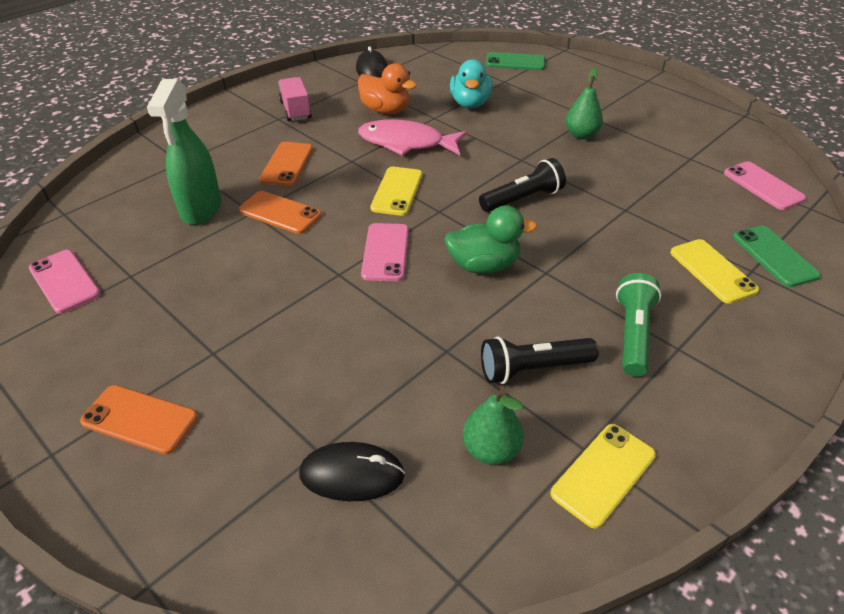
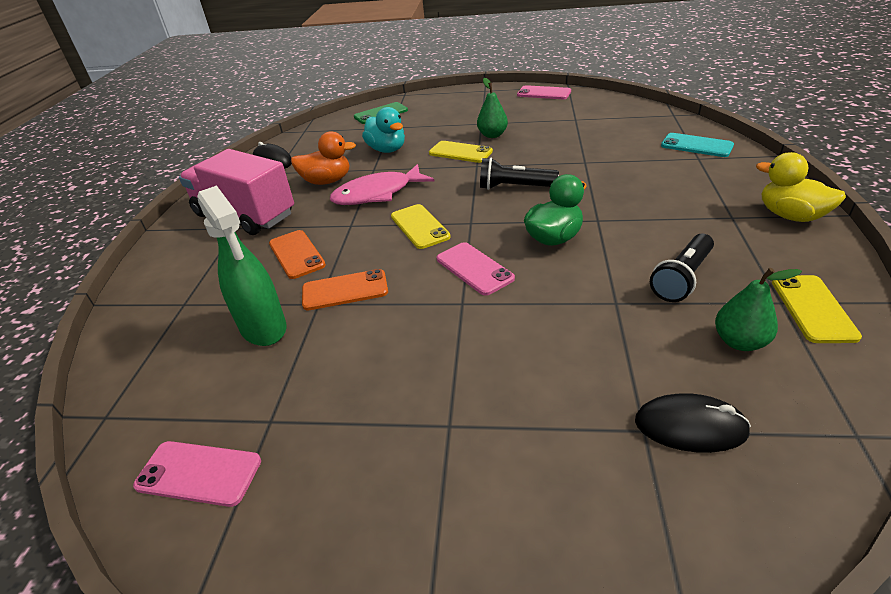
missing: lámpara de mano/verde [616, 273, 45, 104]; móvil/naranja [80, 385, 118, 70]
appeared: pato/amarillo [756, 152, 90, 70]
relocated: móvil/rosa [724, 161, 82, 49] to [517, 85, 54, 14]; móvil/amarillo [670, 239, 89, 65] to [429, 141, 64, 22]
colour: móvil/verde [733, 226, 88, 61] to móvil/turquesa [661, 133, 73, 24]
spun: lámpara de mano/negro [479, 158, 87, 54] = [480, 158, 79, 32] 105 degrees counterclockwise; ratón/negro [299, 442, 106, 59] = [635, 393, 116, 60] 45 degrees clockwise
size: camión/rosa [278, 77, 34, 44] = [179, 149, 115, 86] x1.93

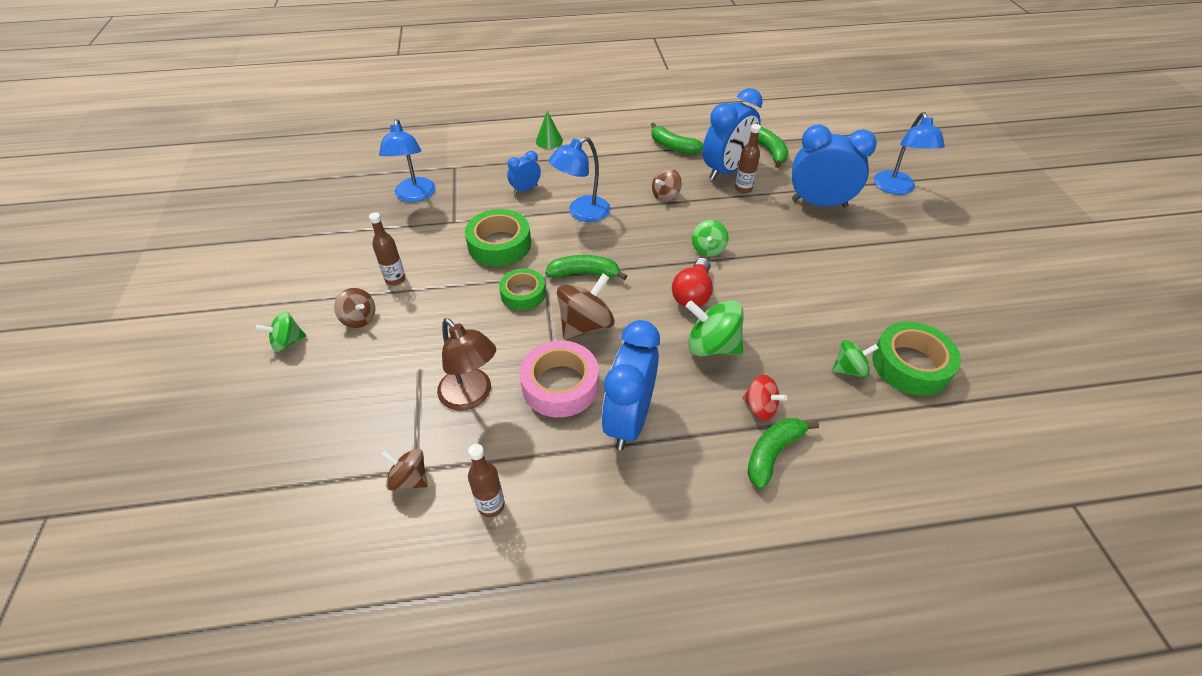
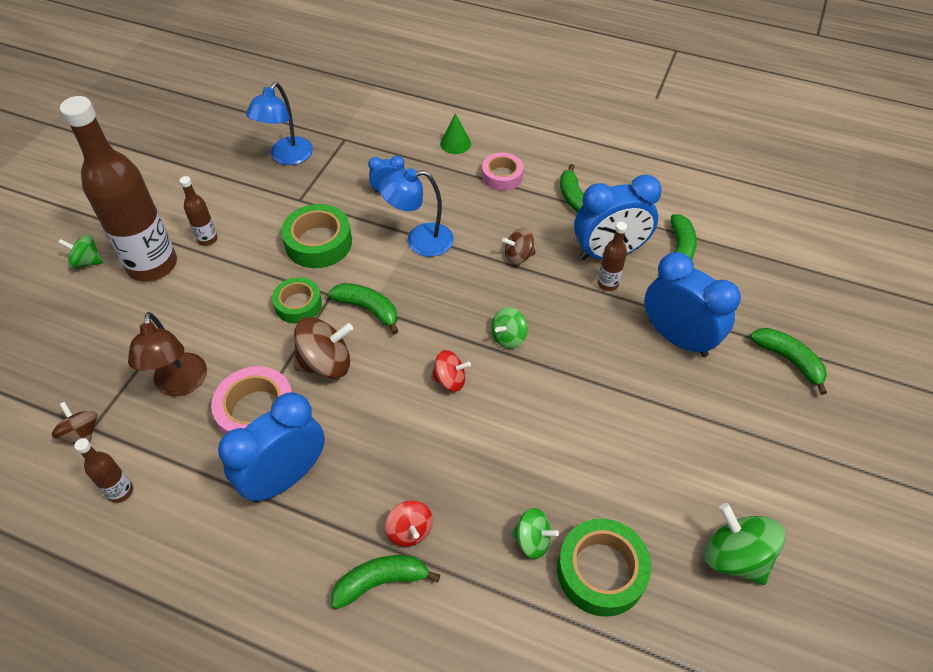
appeared: cinta adhesiva/rosa [482, 153, 42, 38]
relocated: peonza/verde [686, 300, 57, 57] to [704, 503, 81, 82]
exchanged: lámpara/azul [874, 112, 71, 83] to plátano/verde [750, 328, 77, 67]; bombilla/rojo [672, 258, 41, 50] to peonza/rojo [431, 350, 40, 42]; peonza/marrón [334, 288, 41, 40] to botella/marrón [60, 96, 117, 186]

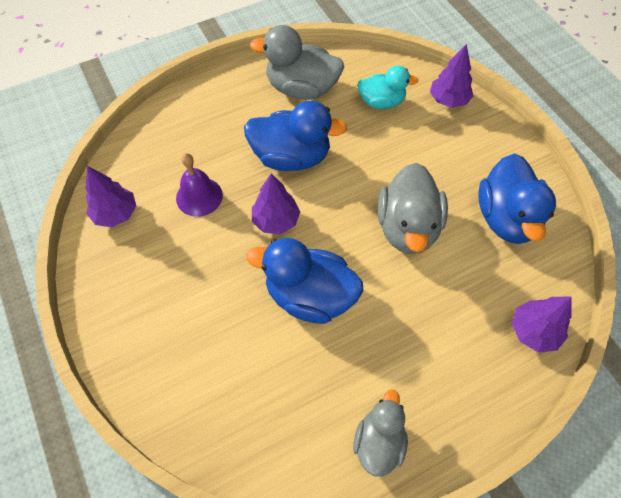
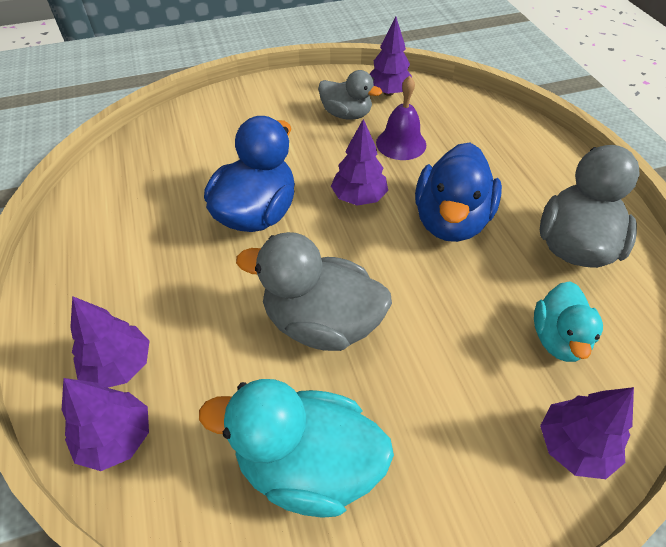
appeared: árbol/morado [70, 296, 79, 92]
relocated: pato/gris [353, 389, 55, 88] to [318, 70, 64, 50]
colour: pato/azul [478, 153, 78, 91] to pato/turquesa [199, 379, 195, 139]

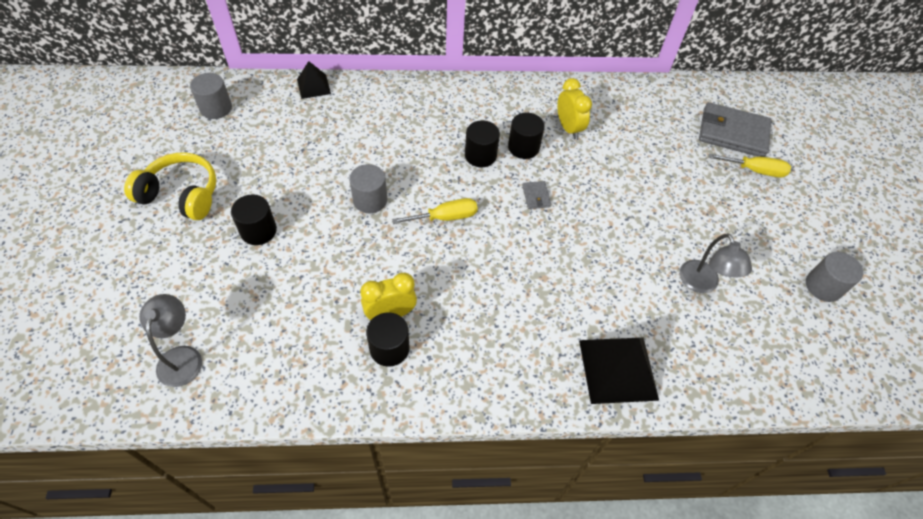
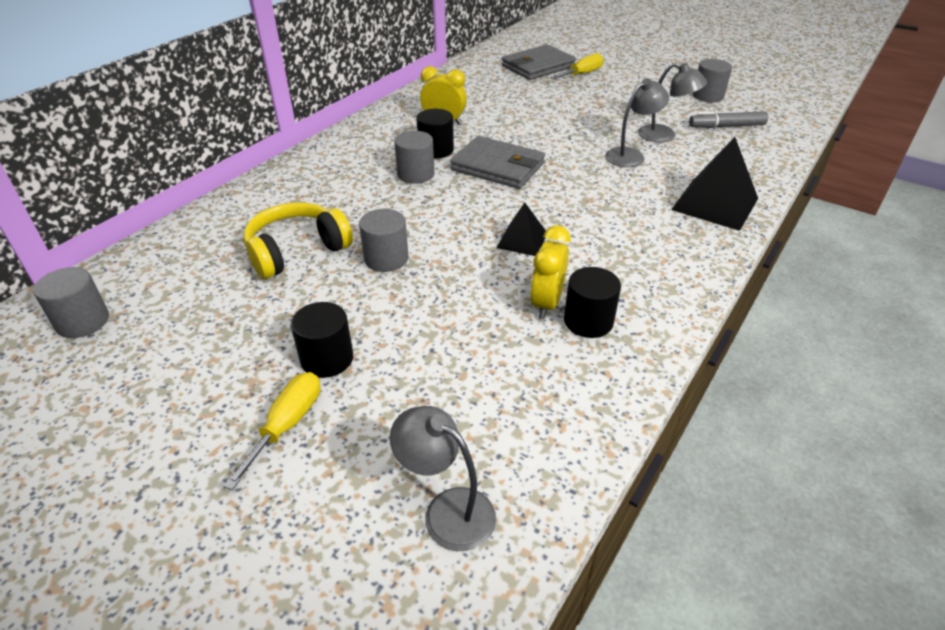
appeared: lámpara/gris [605, 78, 64, 89]; rotulador/gris [689, 111, 79, 17]
relocated: pirámide/negro [297, 61, 34, 38] to [496, 202, 50, 54]; auriculares/amarillo [124, 152, 93, 68] to [244, 202, 109, 77]; destornillador/amarillo [392, 198, 86, 26] to [223, 372, 97, 118]
colour: cilindro/negro [465, 120, 35, 47] to cilindro/gris [394, 131, 40, 53]
size: cartera/gris [522, 181, 29, 28] = [450, 136, 95, 53] x2.32

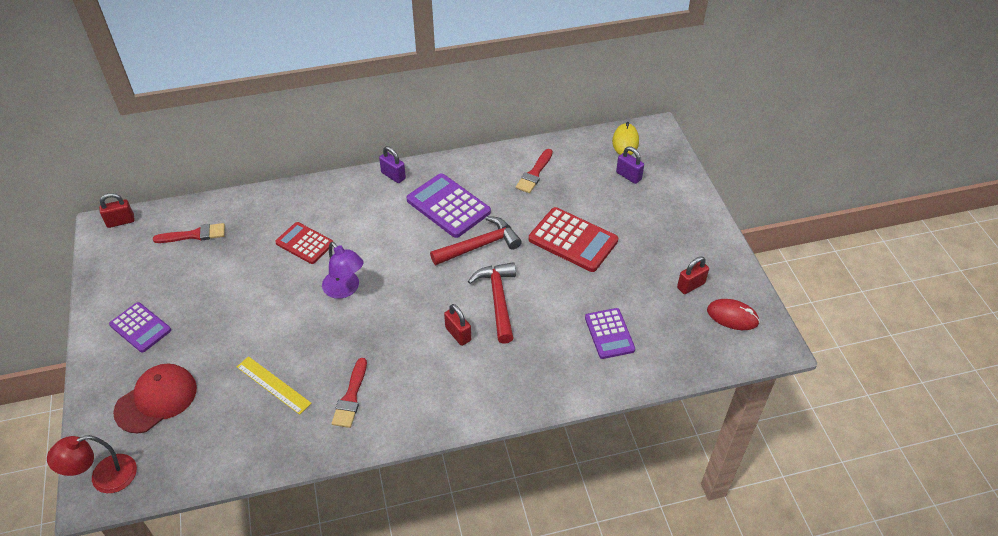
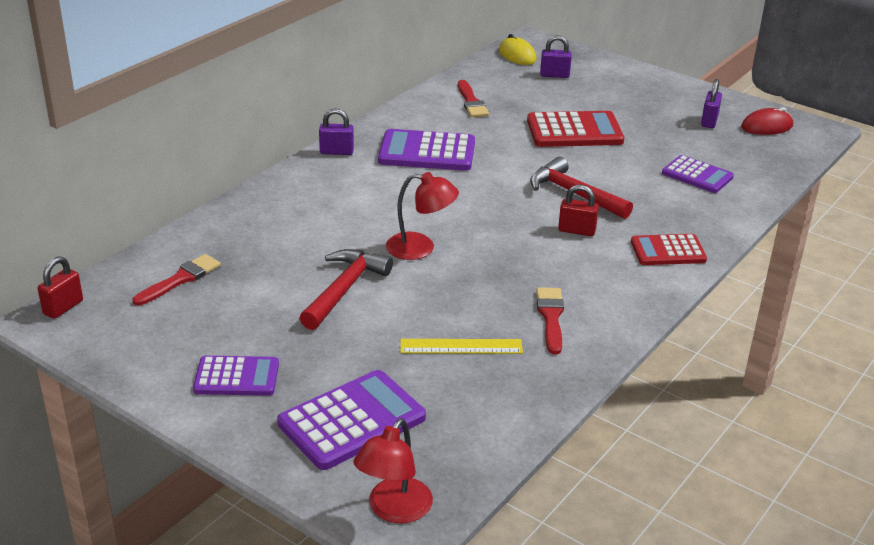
relocated: martillo/rojo [430, 216, 92, 49] to [299, 249, 94, 81]; calculadora/rojo [275, 222, 58, 42] to [631, 234, 76, 31]
exchanged: gorra/rojo [113, 364, 84, 69] to calculadora/morado [277, 370, 149, 100]
colour: lámpara/morado [322, 242, 42, 57] to lámpara/rojo [386, 172, 73, 88]; candado/rojo [677, 257, 32, 37] to candado/morado [701, 79, 21, 49]
spun: pincel/rojo [332, 358, 35, 70] = [536, 287, 28, 68] 150 degrees counterclockwise

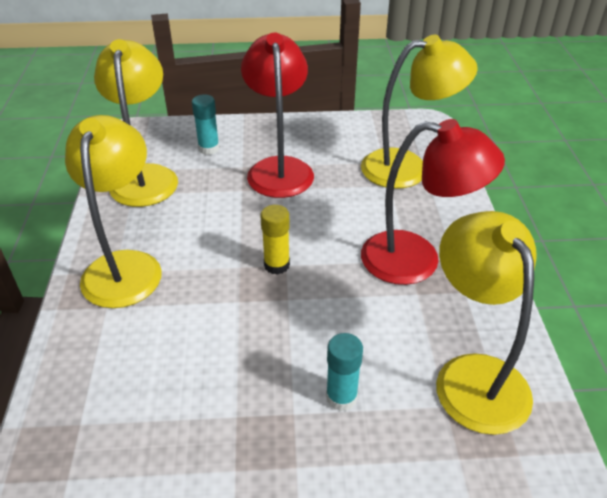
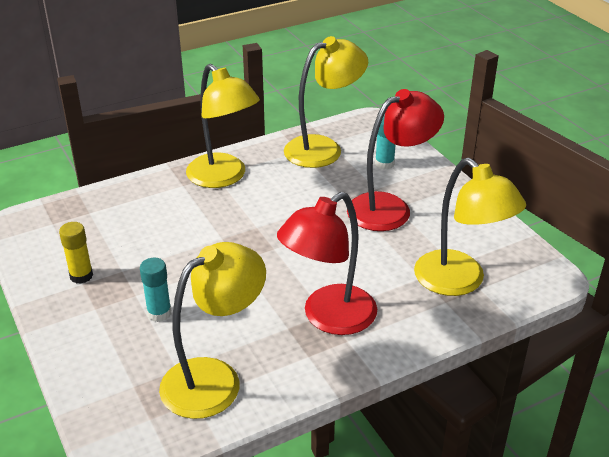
relocated: barra de pegamento/amarillo [260, 205, 30, 70] to [59, 222, 34, 62]
spun: lámpara/amarillo [65, 115, 97, 193] = [186, 64, 74, 124] 75 degrees clockwise; lámpara/rojo [361, 119, 144, 166] = [277, 192, 100, 143] 60 degrees clockwise

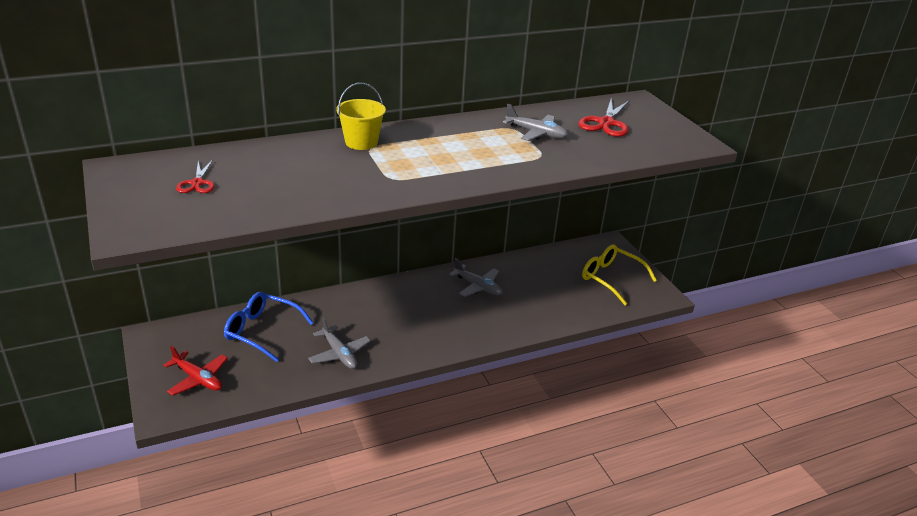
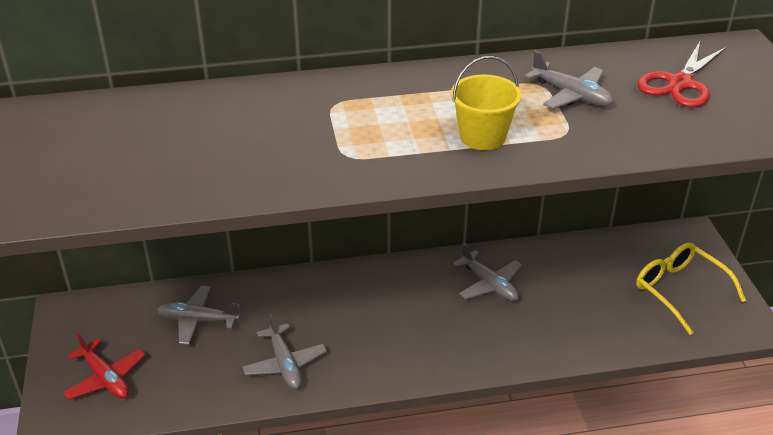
missing: tijeras/rojo [176, 160, 39, 33]
relocated: balde/amarillo [336, 83, 50, 67] to [451, 56, 71, 94]
exchanged: gafas/azul [224, 292, 89, 70] to avión/gris [157, 286, 83, 59]

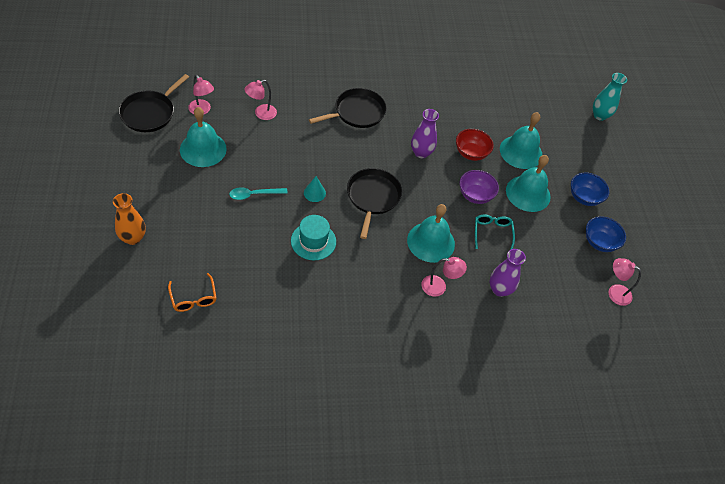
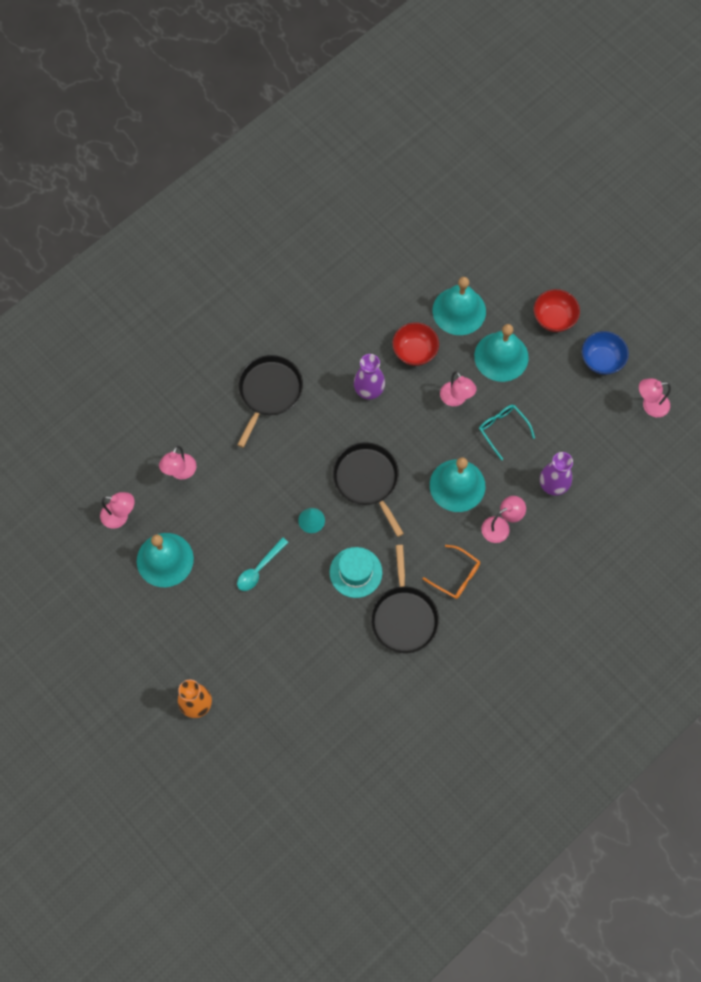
missing: florero/turquesa [593, 73, 34, 48]
relocated: sartén/negro [119, 74, 70, 58] to [370, 545, 69, 108]; gafas/naranja [168, 273, 48, 39] to [423, 545, 57, 54]
exchanged: cuenco/morado [459, 170, 40, 34] to lámpara/rosa [440, 371, 37, 35]
colour: cuenco/azul [571, 172, 38, 34] to cuenco/rojo [534, 289, 46, 43]

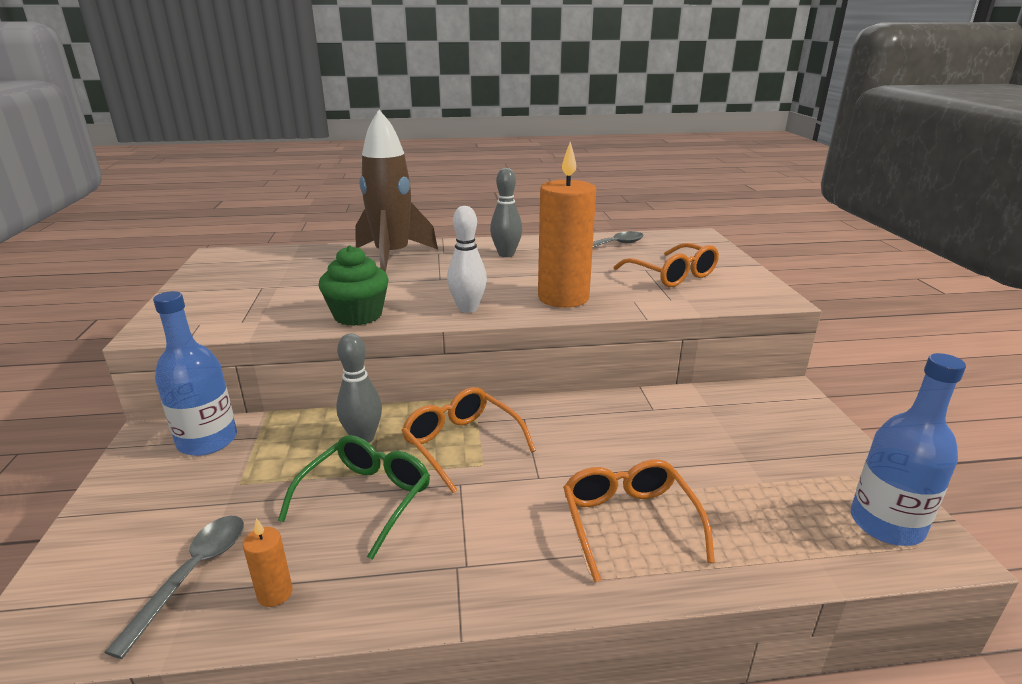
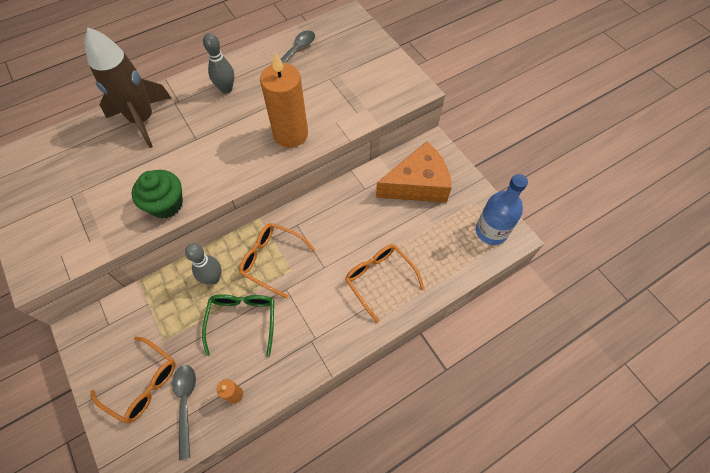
missing: bolo/blanco [447, 206, 40, 107]; botella/azul [153, 291, 84, 165]
appeared: queso/naranja [376, 141, 76, 62]
relocated: gafas/naranja [614, 243, 105, 44] to [90, 337, 86, 87]

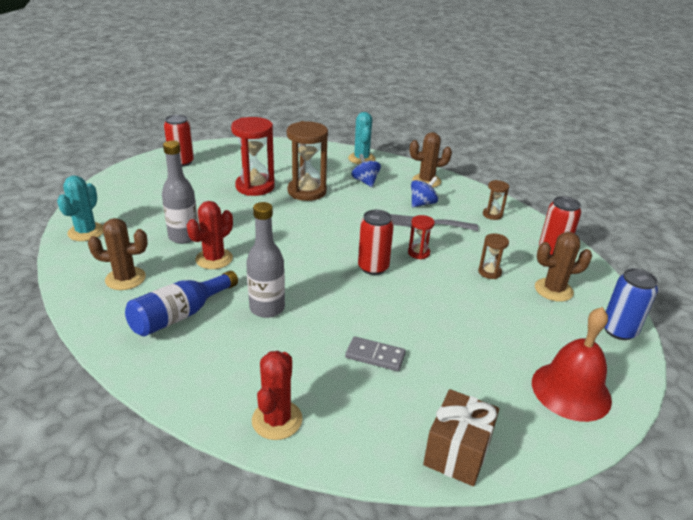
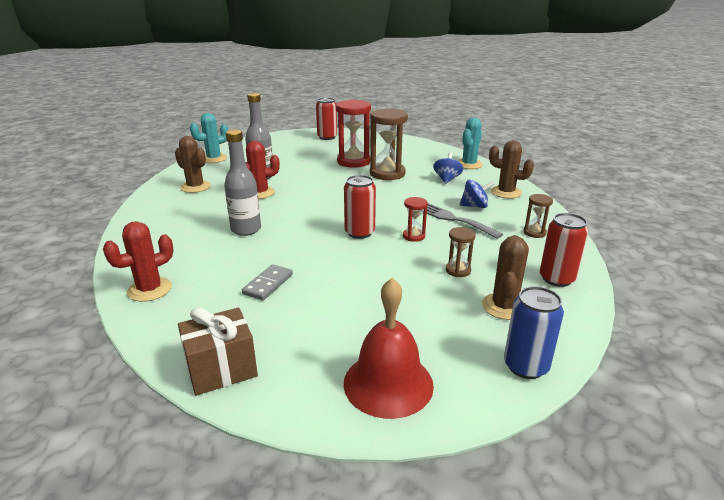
missing: botella/azul [125, 271, 113, 65]
spun: cactus/marrón [535, 232, 57, 70] = [482, 235, 47, 85] 75 degrees clockwise; ficha de dominó/gris [345, 336, 61, 35] = [242, 265, 51, 35] 60 degrees clockwise

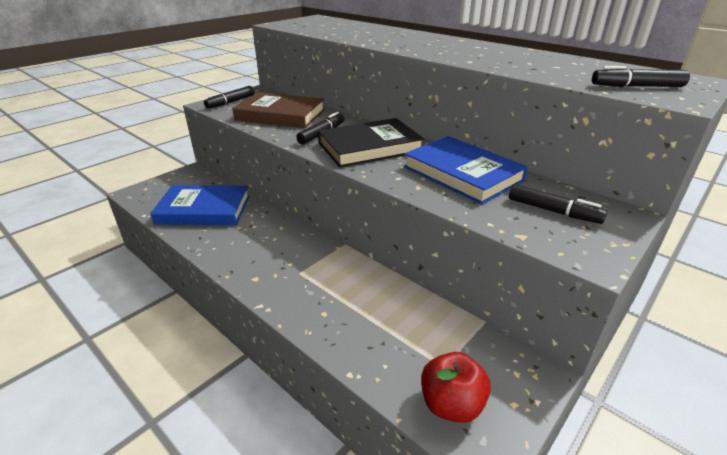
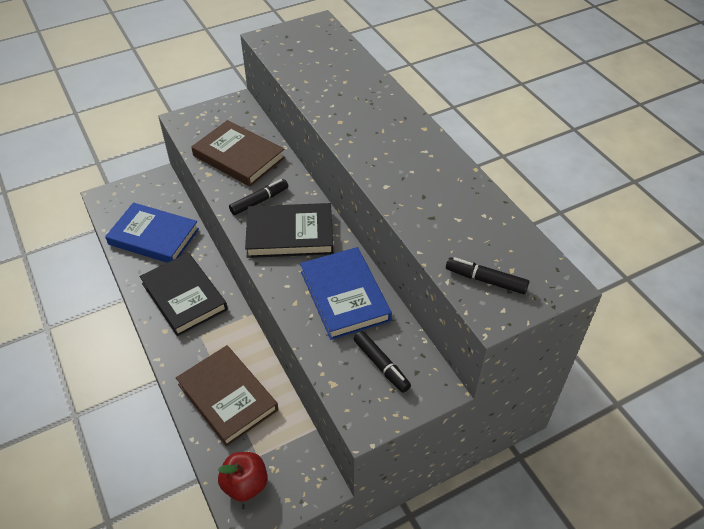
missing: rotulador/negro [204, 86, 50, 23]
appeared: libro/negro [139, 253, 89, 83]; libro/marrón [176, 345, 102, 102]

